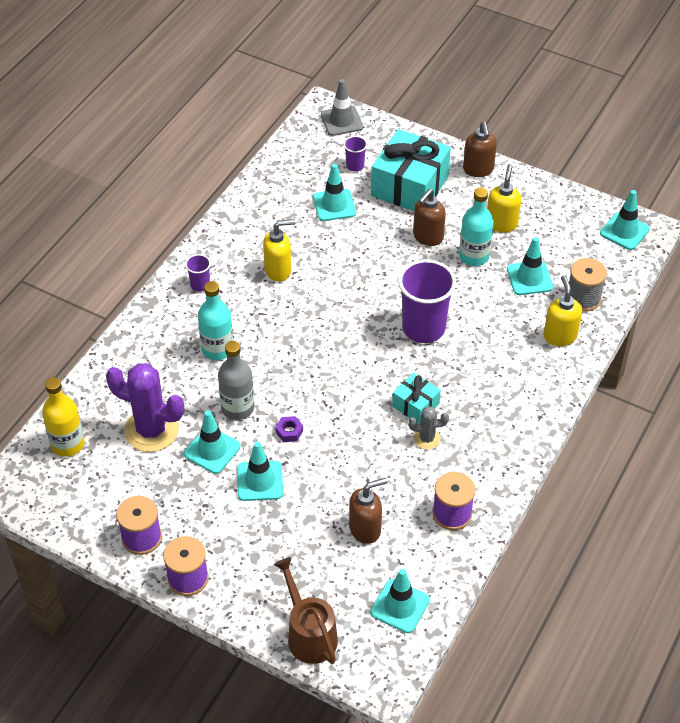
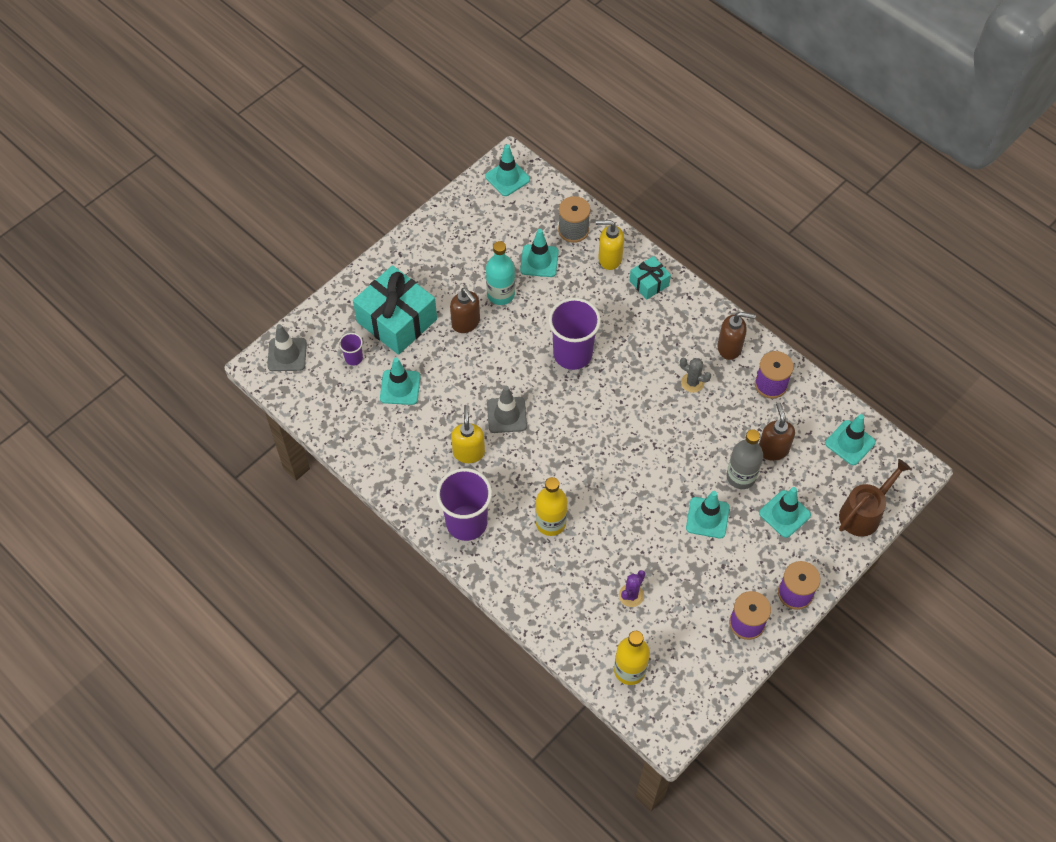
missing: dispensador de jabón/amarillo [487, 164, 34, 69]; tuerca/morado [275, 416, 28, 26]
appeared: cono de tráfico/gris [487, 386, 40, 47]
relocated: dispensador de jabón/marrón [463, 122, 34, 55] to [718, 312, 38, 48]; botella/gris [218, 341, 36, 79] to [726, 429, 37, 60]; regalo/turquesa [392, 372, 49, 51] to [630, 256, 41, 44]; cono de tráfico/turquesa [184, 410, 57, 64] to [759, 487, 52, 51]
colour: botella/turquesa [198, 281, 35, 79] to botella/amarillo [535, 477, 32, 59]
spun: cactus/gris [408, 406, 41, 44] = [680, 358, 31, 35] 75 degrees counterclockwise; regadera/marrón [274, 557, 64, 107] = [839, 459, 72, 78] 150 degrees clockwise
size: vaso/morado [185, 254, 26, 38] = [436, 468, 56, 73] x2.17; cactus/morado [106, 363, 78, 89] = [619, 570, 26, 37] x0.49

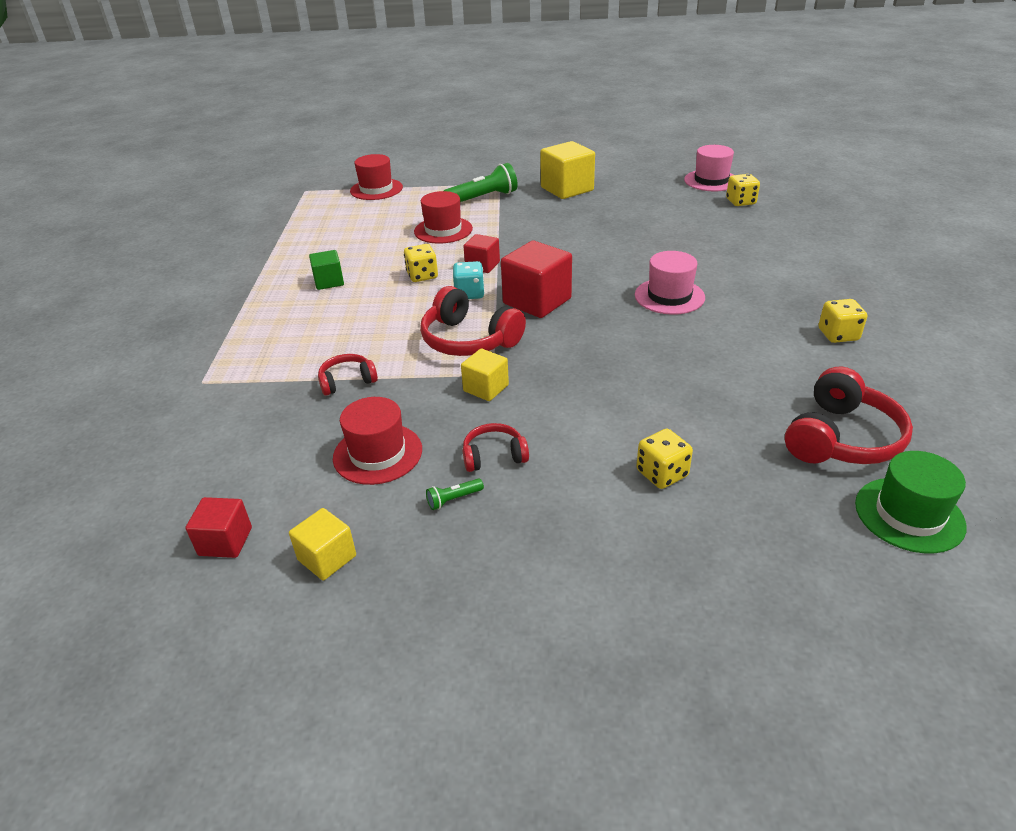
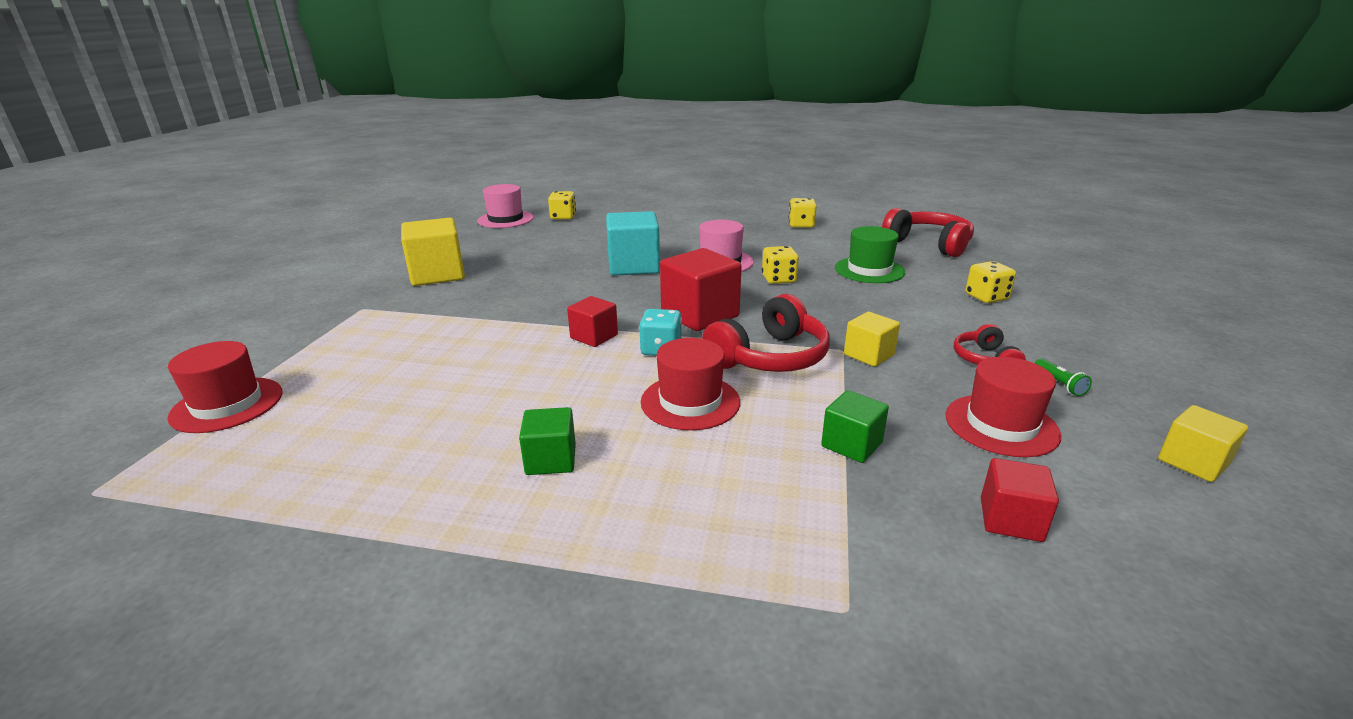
missing: lámpara de mano/verde [444, 163, 74, 39]
appeared: cubo/turquesa [606, 211, 54, 65]
relocated: sombrero/rojo [414, 191, 59, 53] to [641, 338, 99, 92]; dado/amarillo [404, 244, 34, 38] to [762, 246, 37, 38]; sombrero/verde [855, 451, 112, 103] to [835, 226, 70, 57]; cubo/rojo [185, 497, 67, 61] to [981, 458, 78, 84]
exchanged: auriculares/rojo [318, 354, 60, 42] to cubo/verde [821, 390, 68, 73]

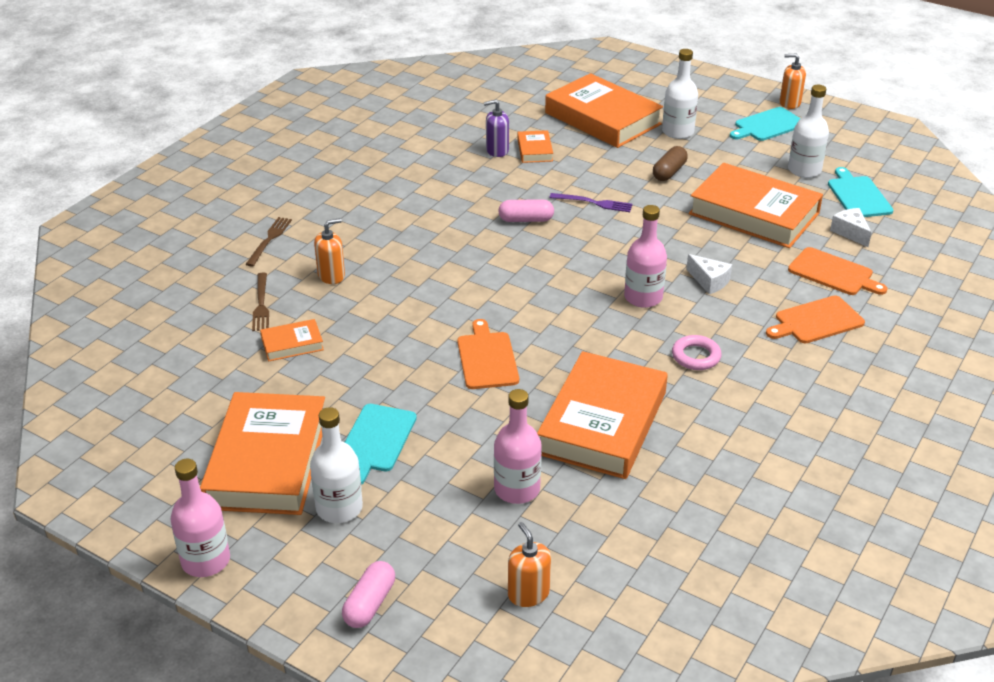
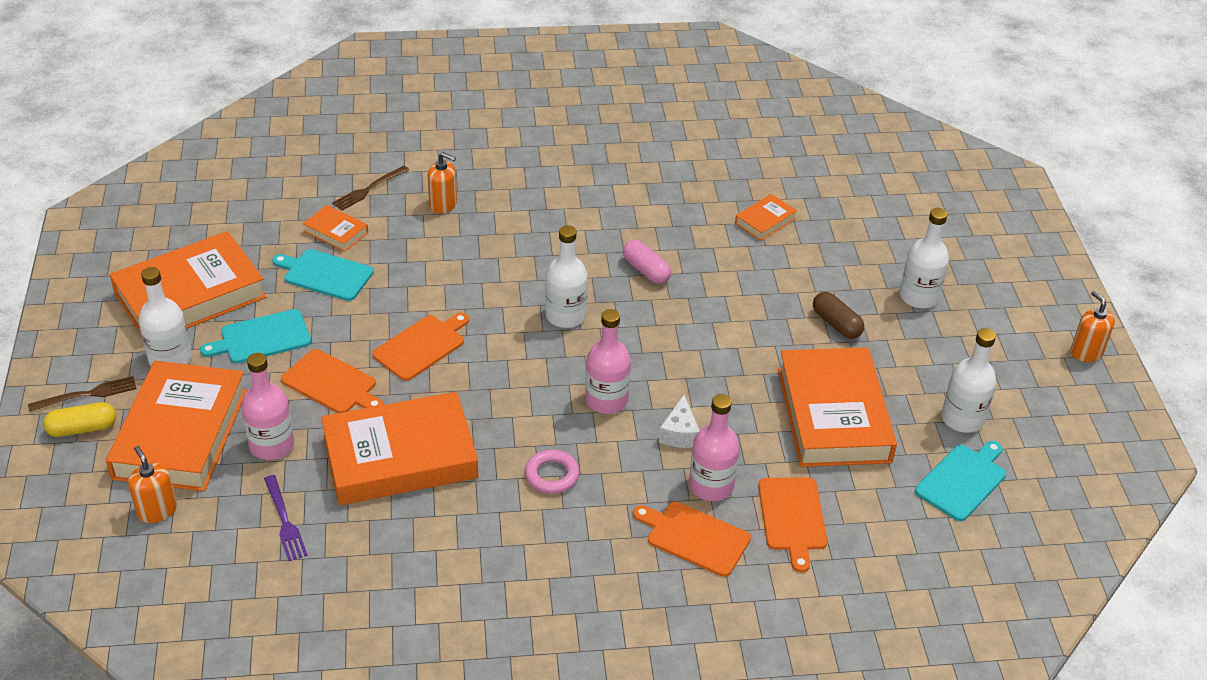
missing: dispensador de jabón/morado [484, 100, 25, 57]; queso/blanco [830, 208, 42, 39]
appeared: botella/blanco [545, 225, 43, 103]; tabla de cortar/naranja [281, 349, 103, 64]
relocated: libro/naranja [545, 73, 118, 75] to [106, 361, 141, 130]; tabla de cortar/turquesa [730, 107, 71, 34] to [272, 249, 102, 52]; tenedor/morado [549, 193, 84, 19] to [264, 475, 44, 86]; tenedor/marrón [246, 217, 46, 50] to [28, 376, 109, 35]; botella/rosa [170, 459, 60, 118] to [689, 394, 51, 107]
colour: cápsula/rosa [342, 561, 53, 67] to cápsula/amarillo [43, 402, 73, 35]
spun: cápsula/marrón [653, 146, 35, 35] = [813, 292, 51, 47] 60 degrees clockwise; dispensador de jabón/naranja [508, 522, 43, 85] = [128, 446, 49, 77] 60 degrees counterclockwise

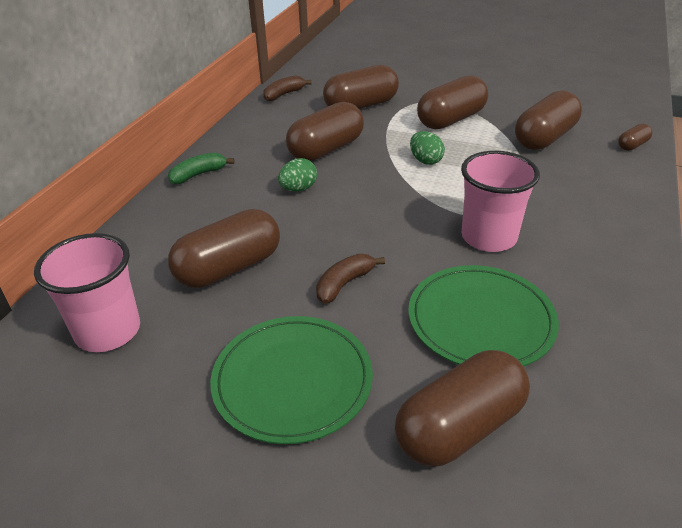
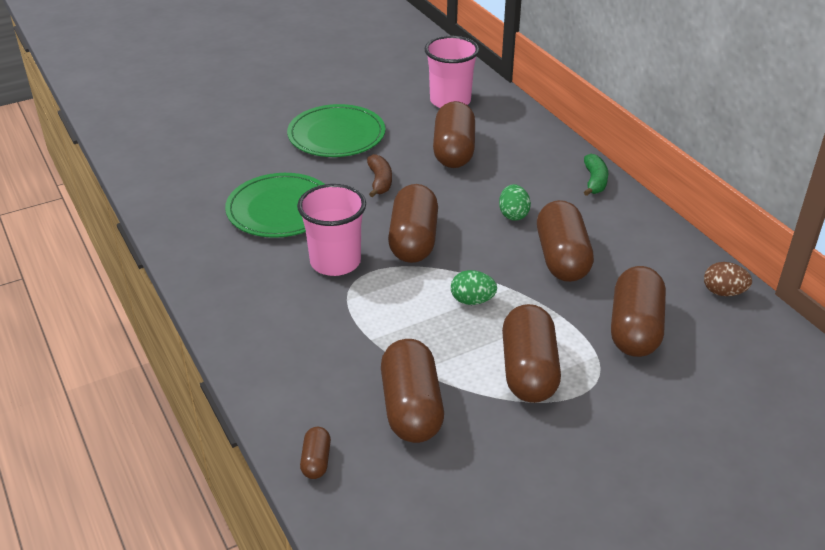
relocated: cápsula/marrón [395, 350, 135, 117] to [388, 184, 50, 79]
exchanged: plátano/marrón [263, 76, 49, 25] to huevo/marrón [704, 262, 48, 34]

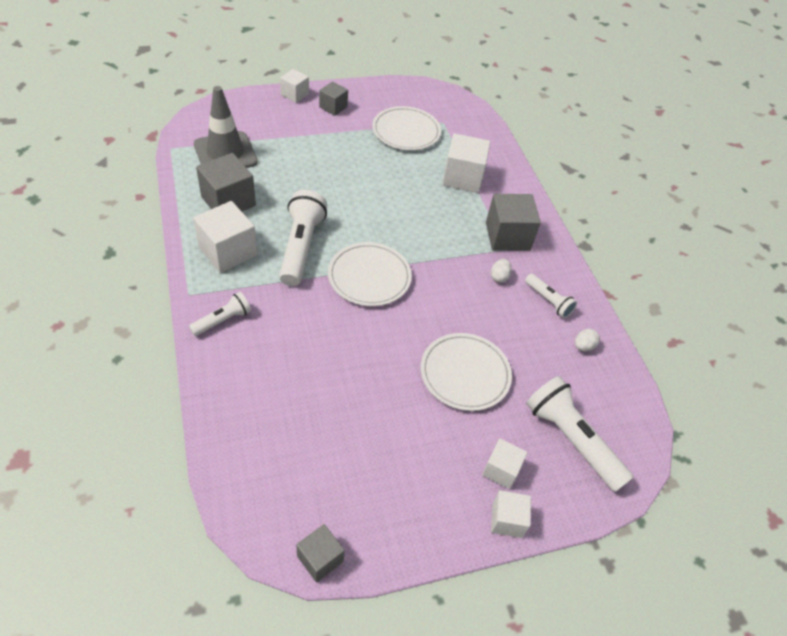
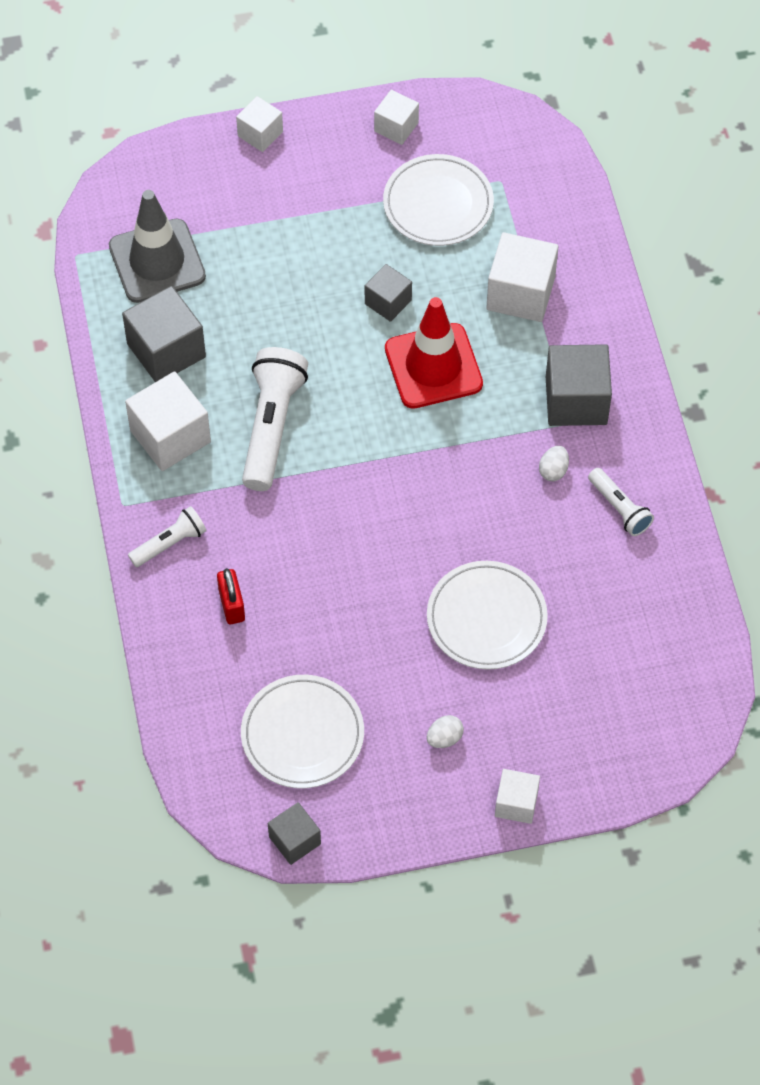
missing: lámpara de mano/blanco [526, 376, 107, 116]
appeared: cono de tráfico/rojo [385, 297, 98, 112]; candado/rojo [217, 568, 28, 56]
relocated: cubo/gris [319, 81, 29, 35] to [365, 264, 47, 58]; plato/blanco [328, 242, 84, 64] to [241, 675, 123, 113]; huevo/blanco [575, 329, 25, 22] to [427, 715, 37, 33]; cubo/blanco [482, 438, 46, 51] to [374, 90, 45, 55]

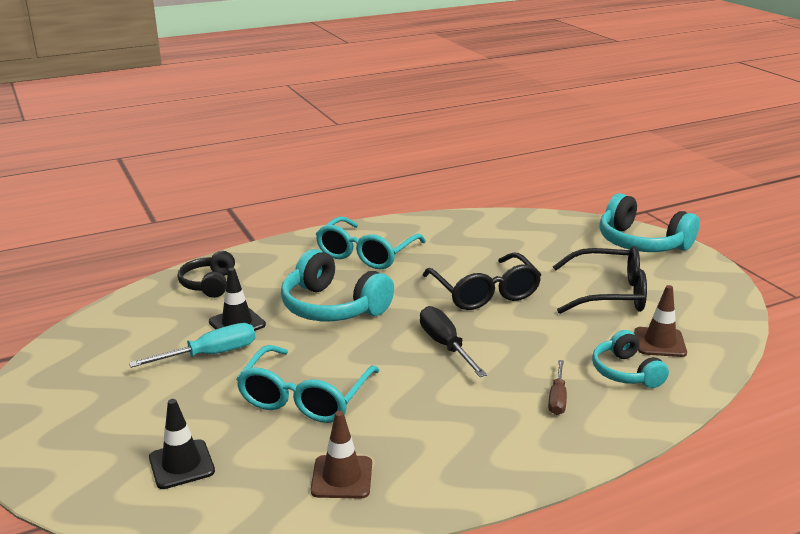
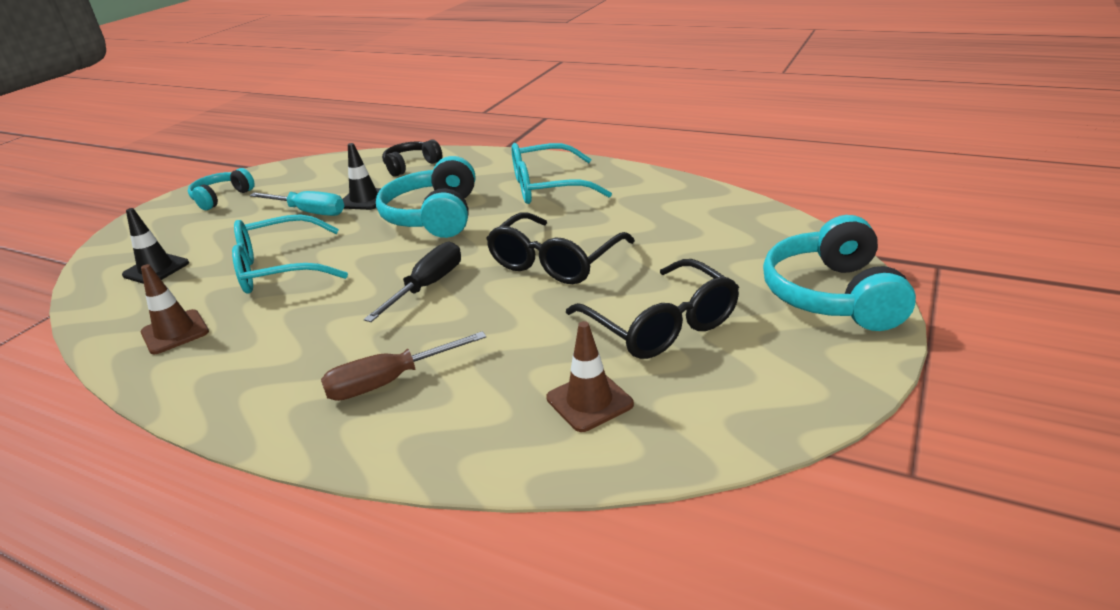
relocated: auriculares/turquesa [592, 330, 77, 58] to [188, 168, 67, 42]
size: destornillador/marrón [548, 360, 19, 55] = [321, 331, 165, 70] x1.54

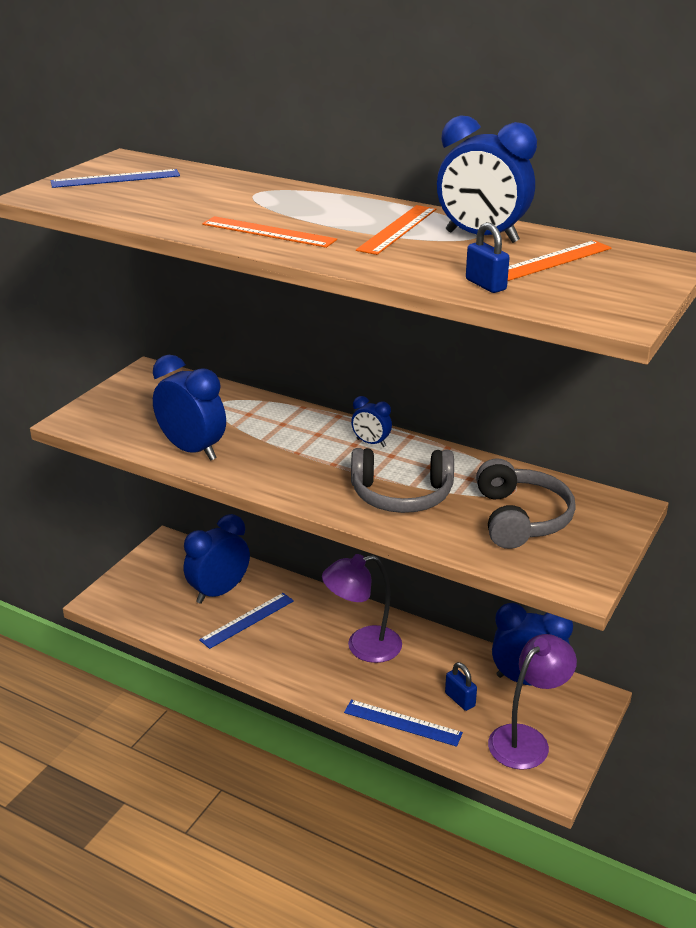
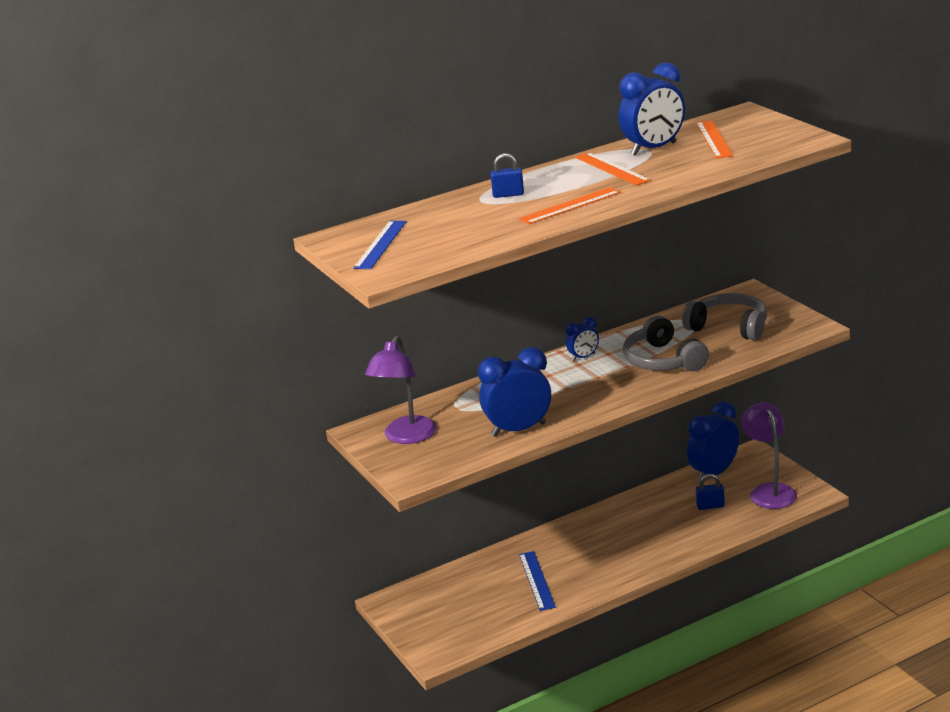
missing: despertador/azul [184, 514, 66, 90]; regla/azul [344, 700, 119, 47]
relocated: candado/azul [466, 222, 44, 71] to [490, 153, 34, 45]; lámpara/morado [322, 554, 80, 109] to [365, 336, 72, 108]
spun: auriculares/gris [351, 448, 103, 65] = [623, 315, 86, 56] 120 degrees clockwise

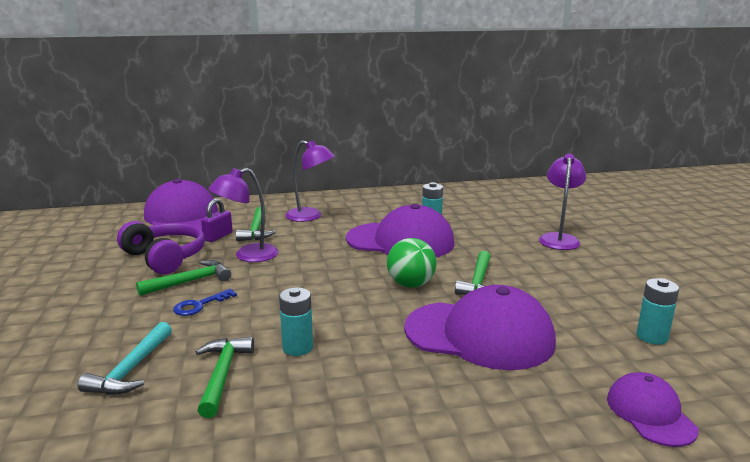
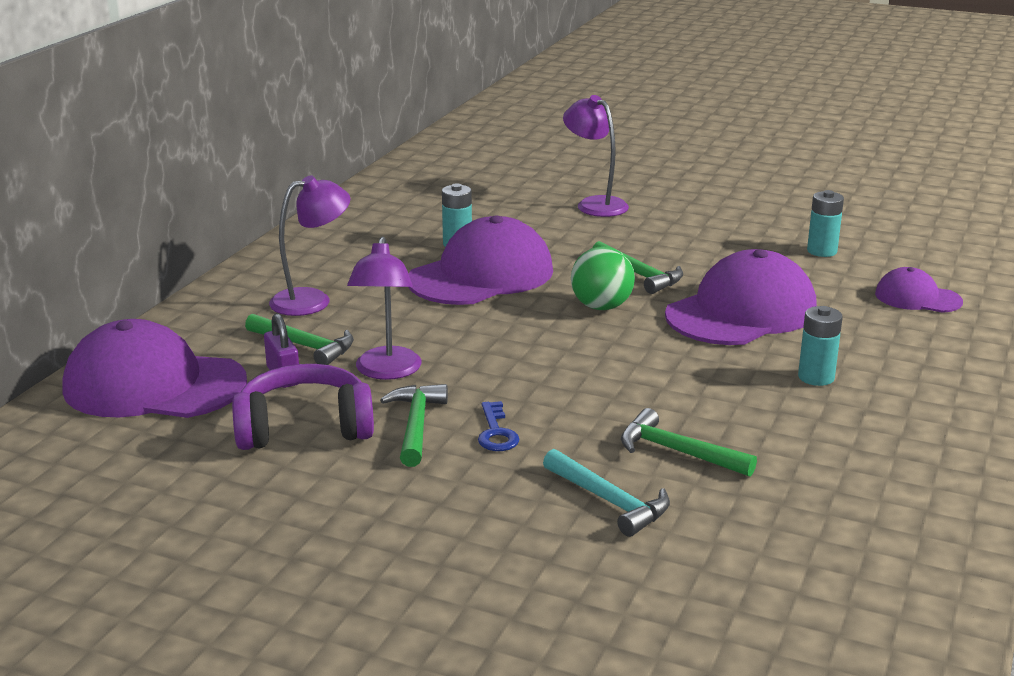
relocated: pila/turquesa [279, 287, 34, 69] to [798, 306, 45, 80]

